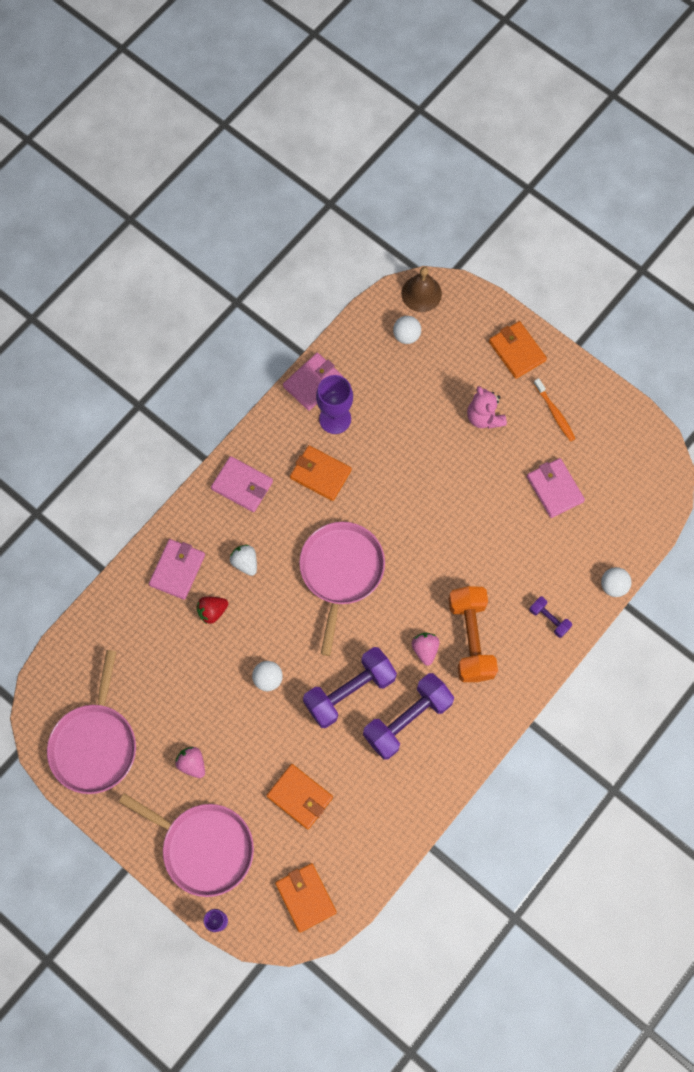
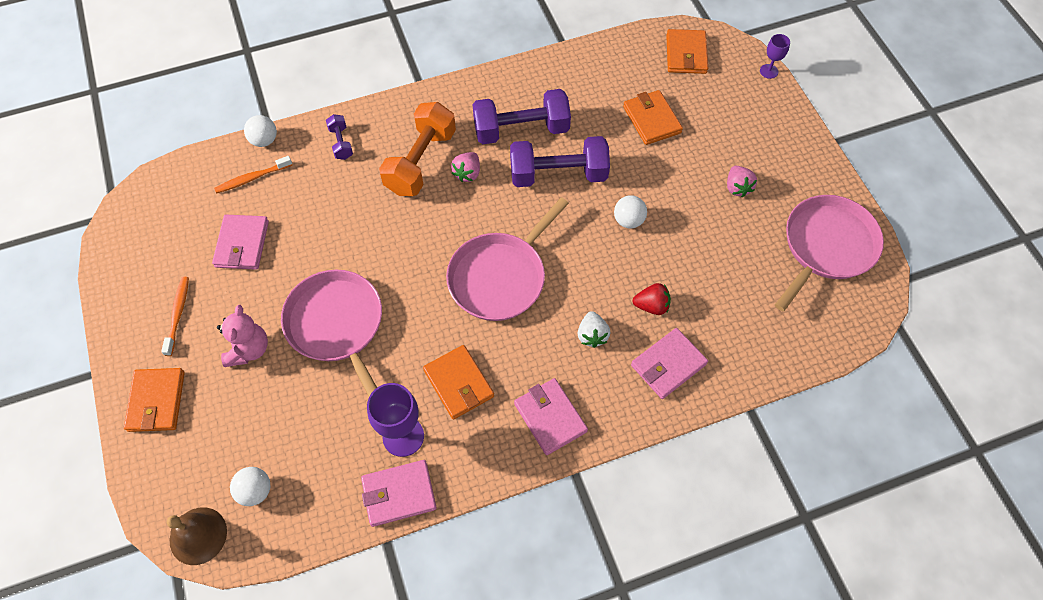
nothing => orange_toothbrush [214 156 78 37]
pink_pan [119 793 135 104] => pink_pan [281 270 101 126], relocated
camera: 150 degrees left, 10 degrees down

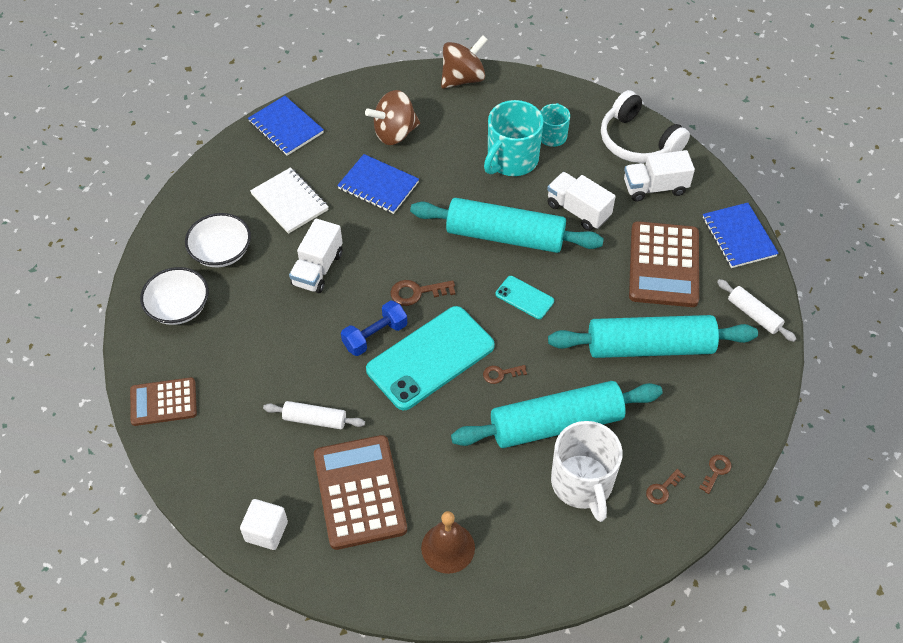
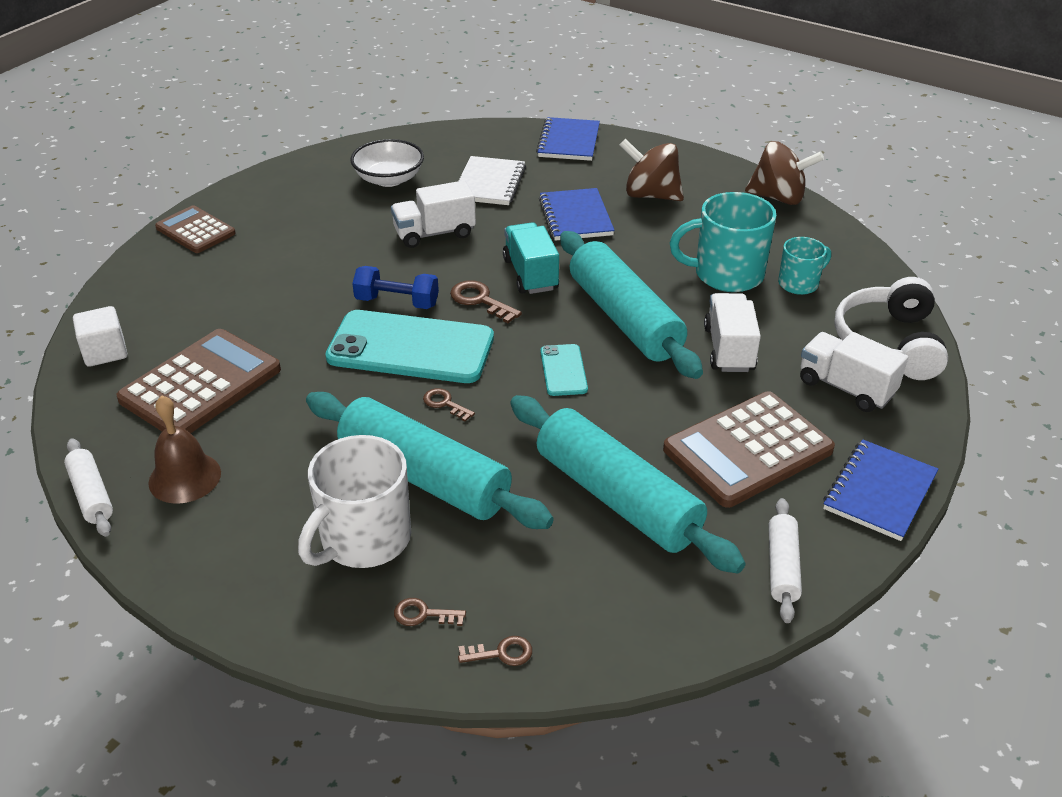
white_rolling_pin [263 401 102 28] => white_rolling_pin [64 438 49 99], relocated
nothing => turquoise_truck [503 222 56 72]
white_bowl [140 267 69 58] => nothing
camera: 50 degrees right, 15 degrees down

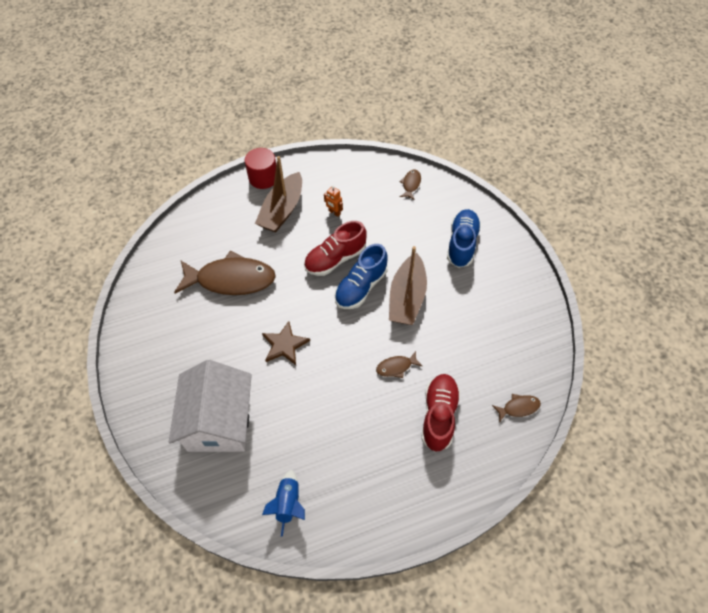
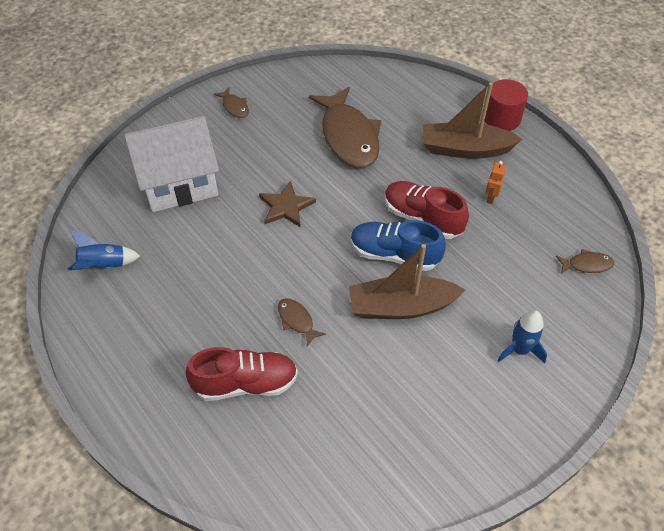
brown_fish [492 394 49 29] => brown_fish [213 88 36 30], relocated
blue_shoe [447 209 34 59] => blue_rocket [497 310 50 53]
camera: 70 degrees right, 5 degrees down

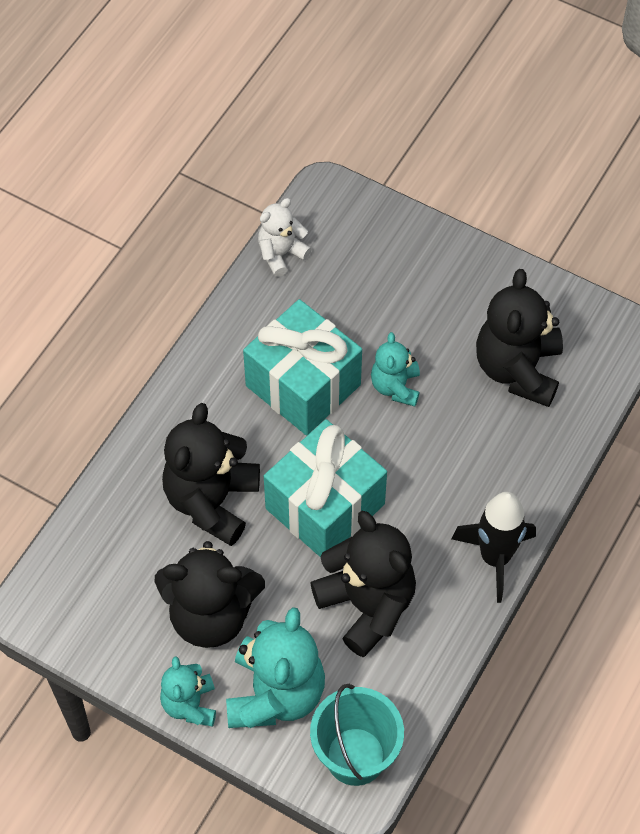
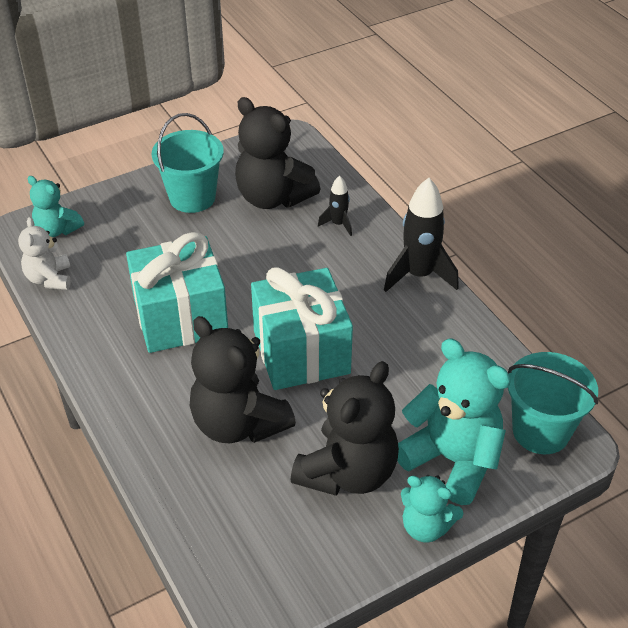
turquoise_teddy_bear [371 332 49 74] => turquoise_teddy_bear [27 176 57 61], relocated
nothing => turquoise_bucket [152 113 72 100]
nothing => black_rocket [318 176 34 60]
black_teddy_bear [310 511 106 146] => nothing
camera: 60 degrees left, 15 degrees down

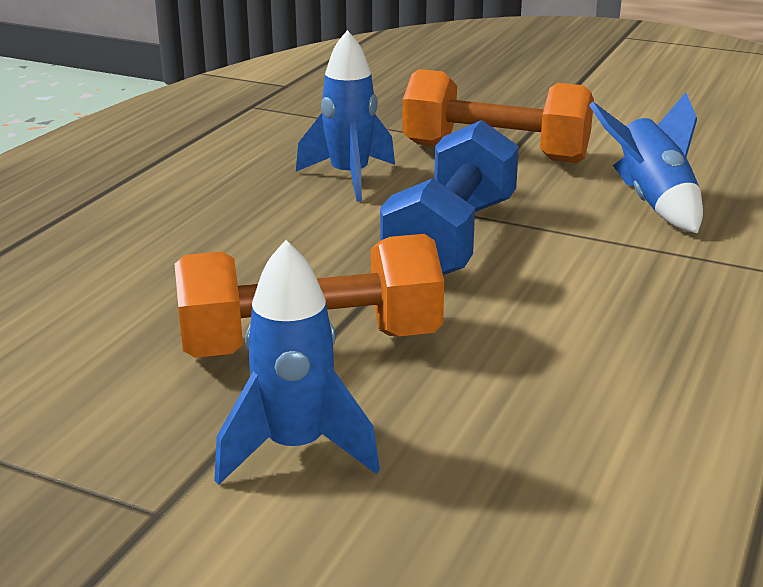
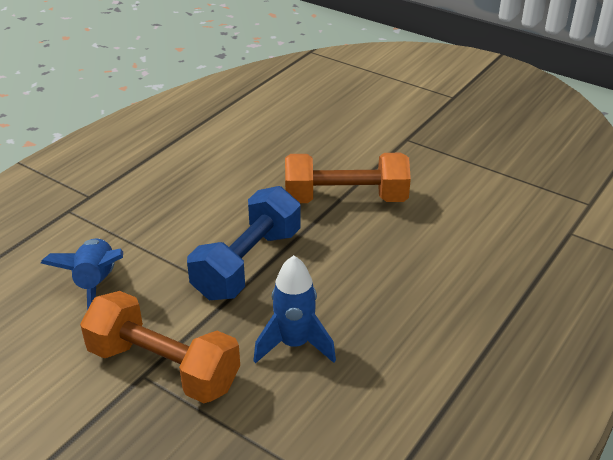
blue_rocket [214 240 166 245] => nothing
camera: 170 degrees left, 10 degrees up

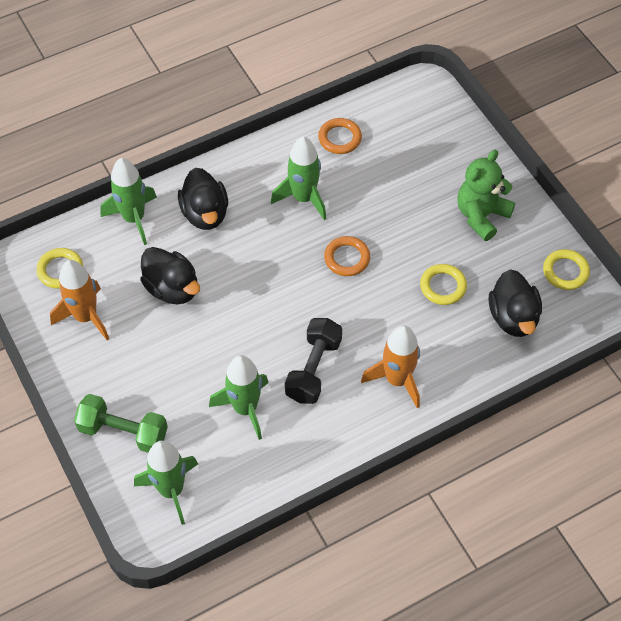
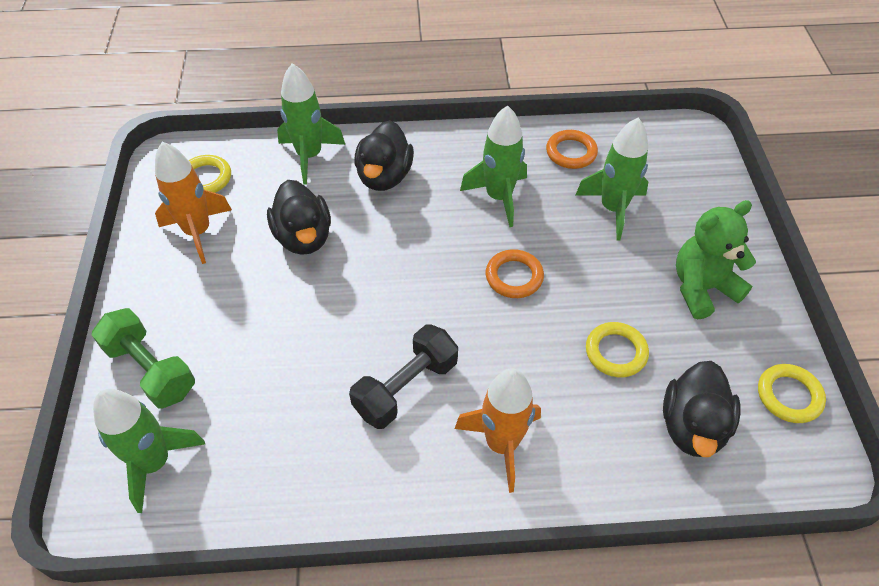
green_rocket [209 355 60 85] => green_rocket [576 117 73 123], relocated
camera: 25 degrees right, 5 degrees down

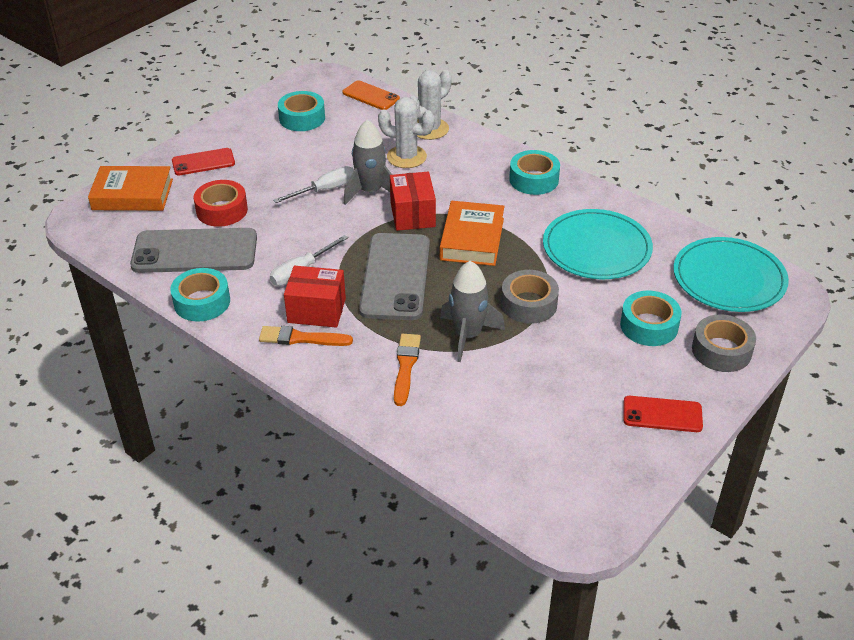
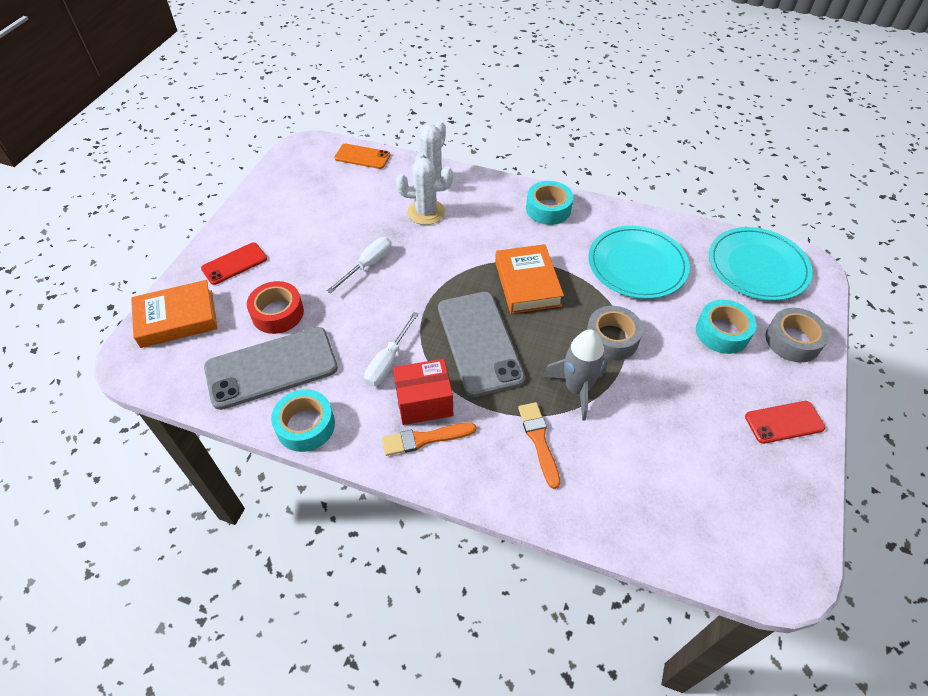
turquoise_tape [278 91 47 40] => nothing
grey_rocket [344 120 48 85] => nothing
red_box [390 172 46 59] => nothing
camera: 20 degrees left, 10 degrees up

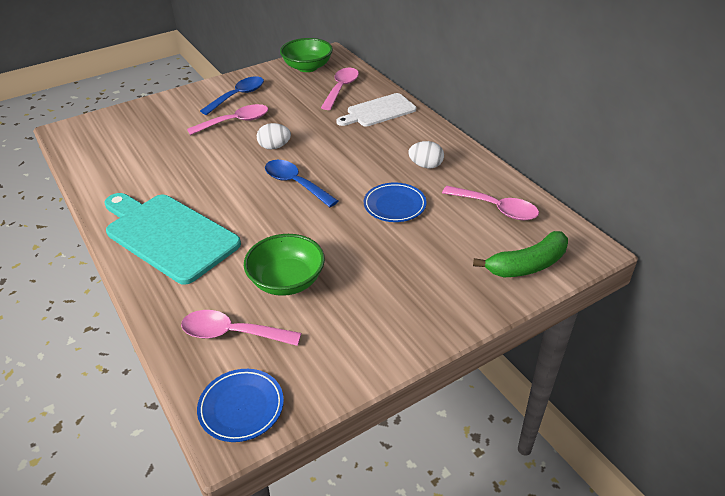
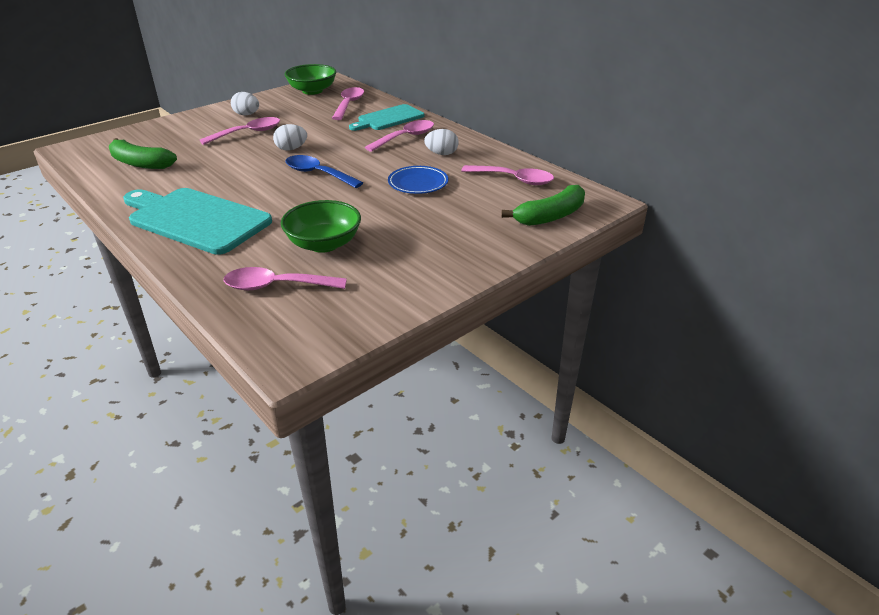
nothing => green_banana [109 138 68 31]
blue_spoon [200 76 64 39] => white_egg [231 92 28 23]
white_cutting_board [336 93 80 34] => turquoise_cutting_board [349 104 75 27]
nothing => pink_spoon [365 120 69 32]
blue_plate [197 369 87 73] => nothing
camera: 10 degrees left, 5 degrees down

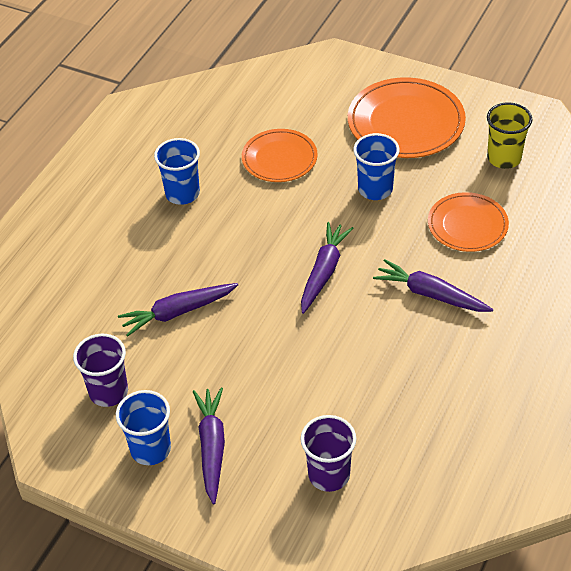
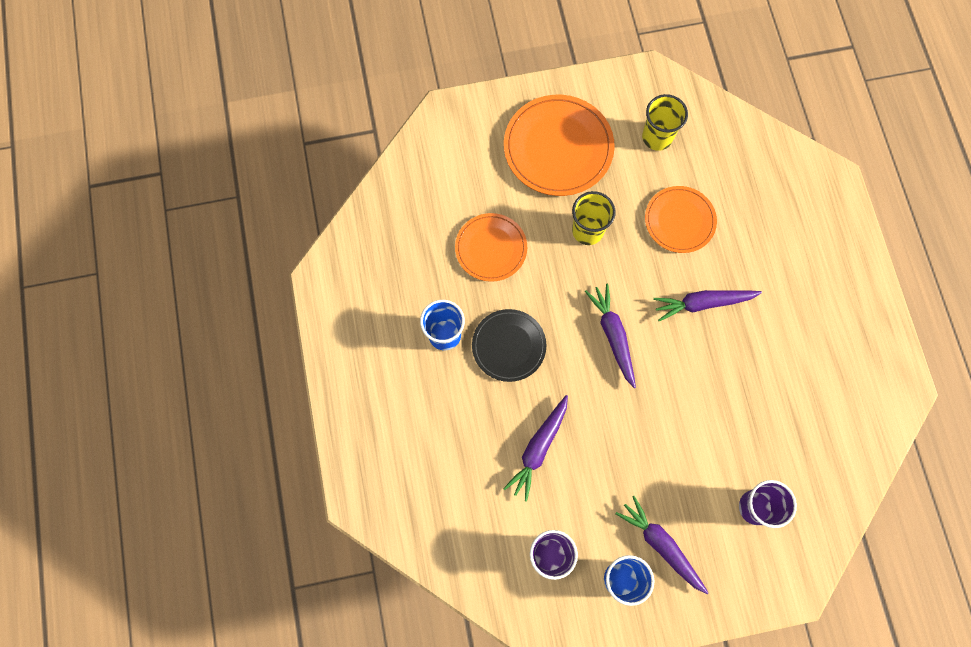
nothing => black_plate [472 309 74 73]
blue_cup [353 133 46 67] => yellow_cup [572 191 44 54]
camera: 40 degrees left, 25 degrees up

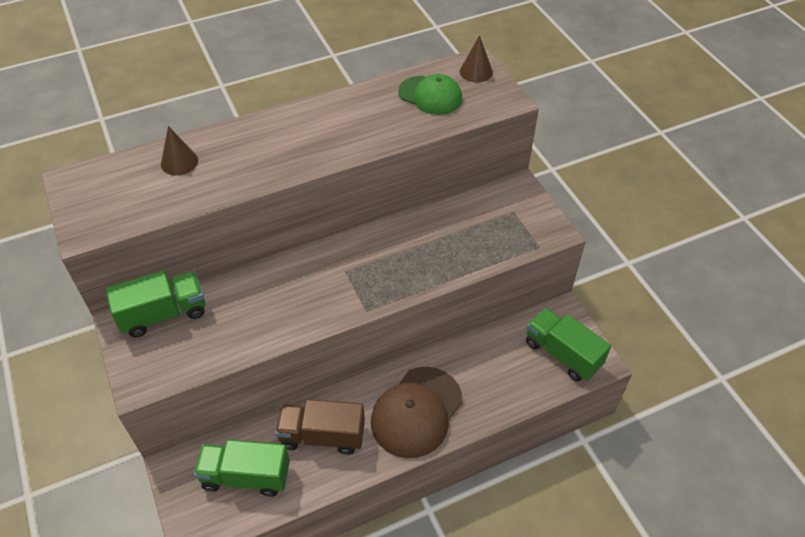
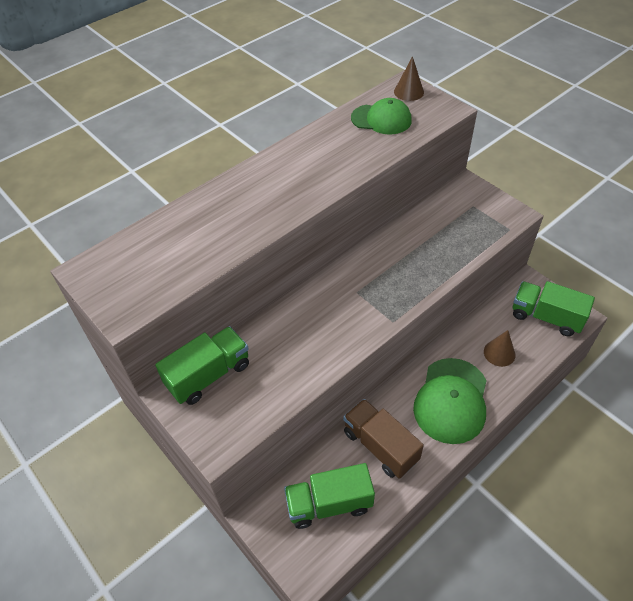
brown_truck [275 399 90 56] => brown_truck [343 399 81 80], 60 degrees clockwise
brown_cap [371 367 92 91] => green_cap [413 358 74 86]
brown_cone [161 126 37 49] => brown_cone [484 330 31 37], relocated
camera: 15 degrees left, 0 degrees up

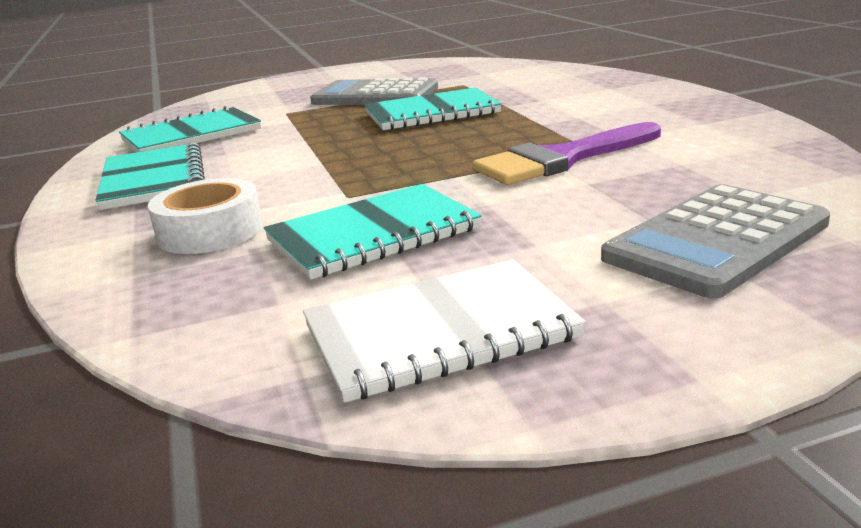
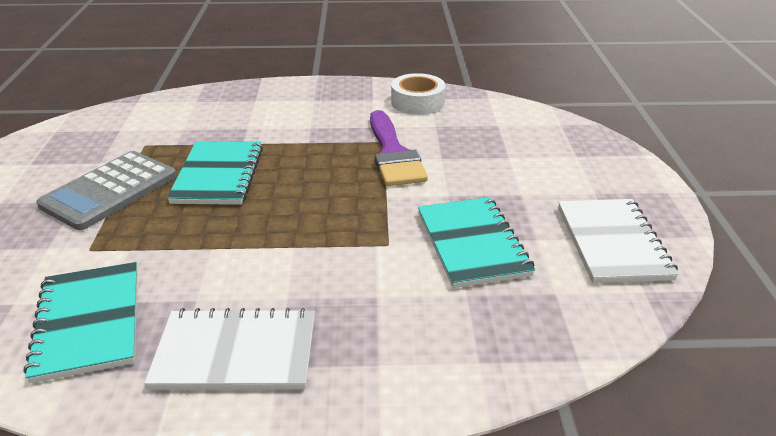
turquoise_notebook [95 142 110 68] => white_notebook [145 308 170 82]
white_tape [148 178 115 76] => white_tape [391 73 54 42], relocated
grey_calculator [601 184 229 115] => nothing
camera: 75 degrees left, 10 degrees up

